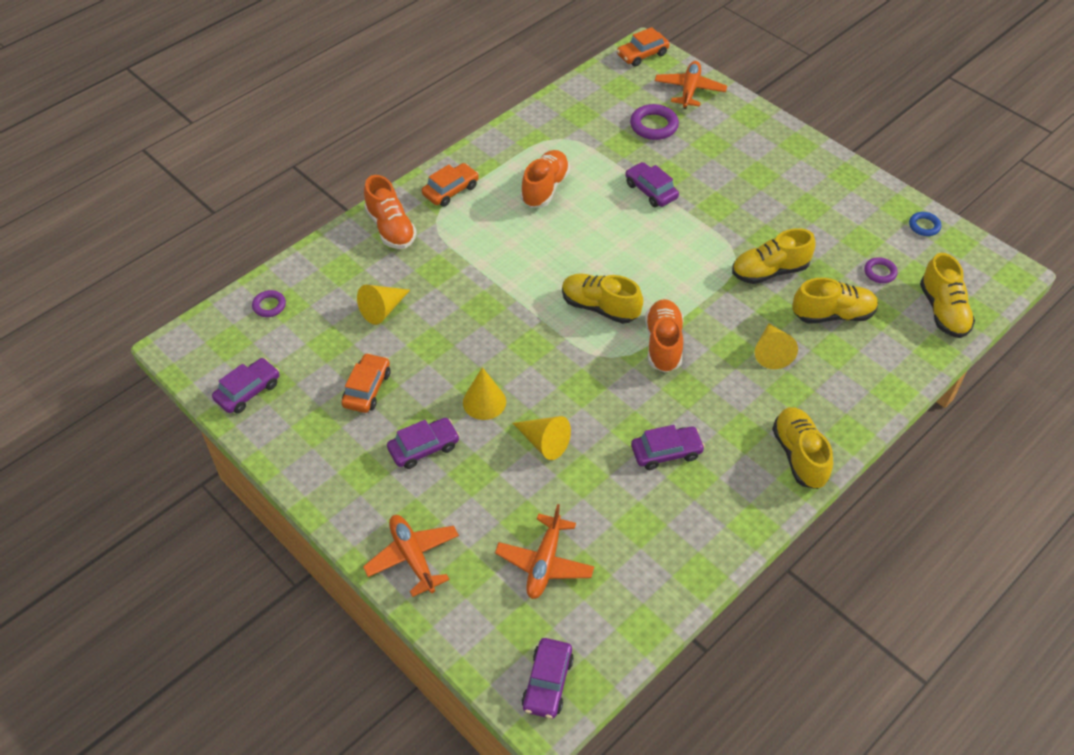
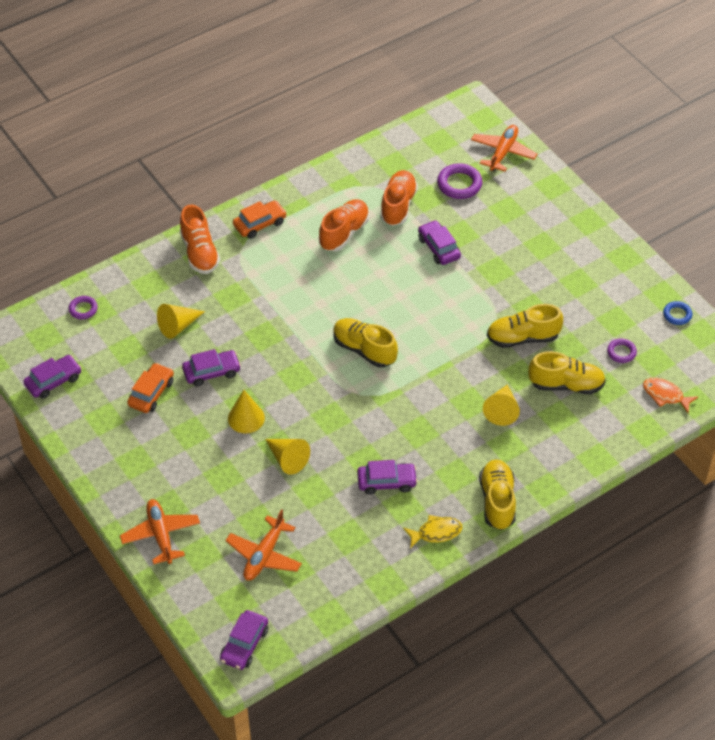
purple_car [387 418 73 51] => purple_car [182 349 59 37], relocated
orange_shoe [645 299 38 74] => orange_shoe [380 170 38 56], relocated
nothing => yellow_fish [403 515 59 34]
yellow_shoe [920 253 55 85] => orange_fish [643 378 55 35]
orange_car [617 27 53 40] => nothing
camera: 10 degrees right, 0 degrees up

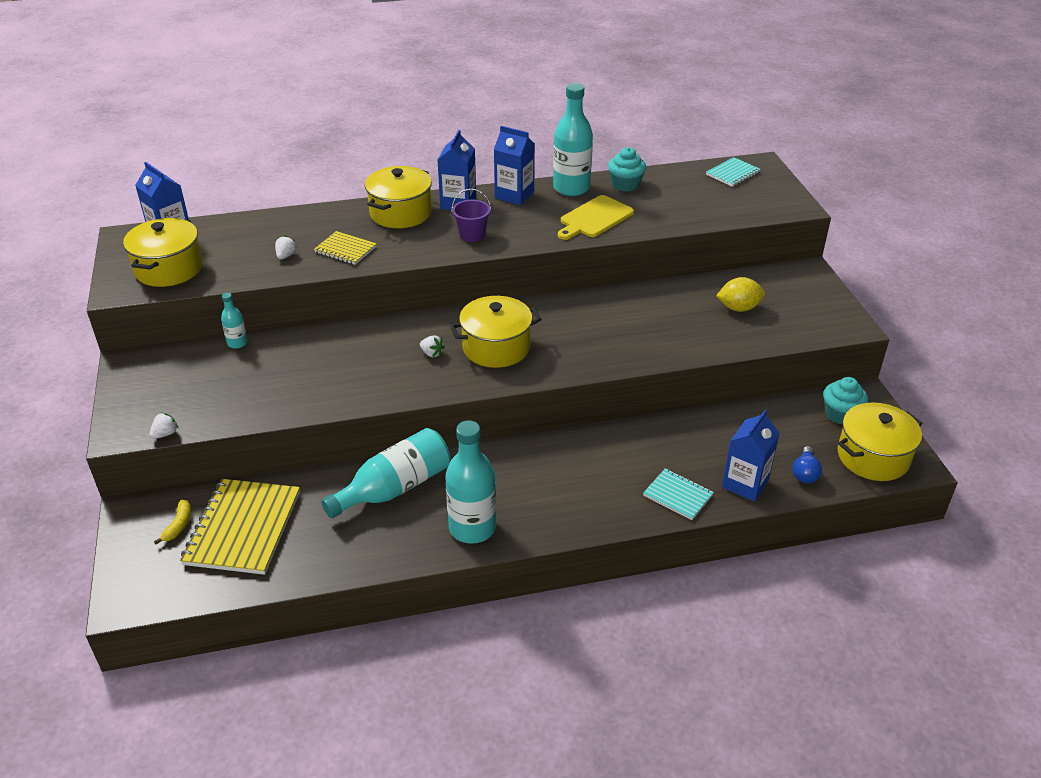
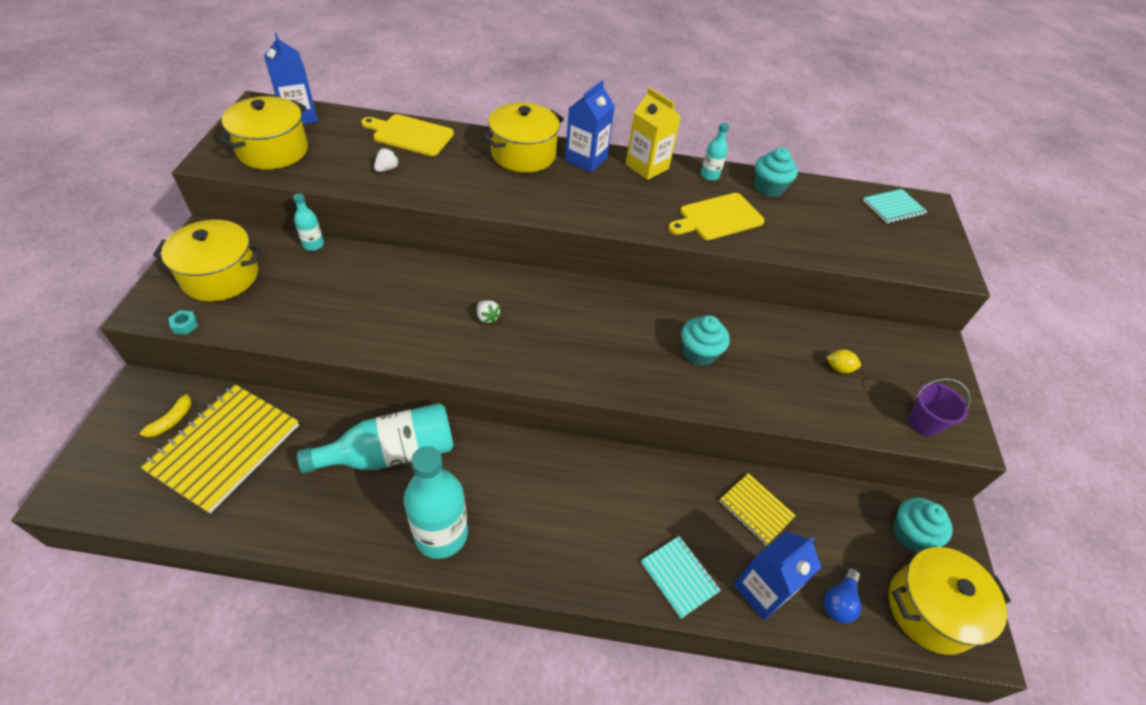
yellow_pot [450 296 92 72] => yellow_pot [153 220 109 81], relocated
white_strawberry [150 412 28 27] => turquoise_nut [169 310 29 24]
nothing => yellow_cutting_board [361 114 93 42]
blue_carton [494 126 41 79] => yellow_carton [626 88 55 92]
nothing => turquoise_cupcake [681 315 49 51]
turquoise_bottle [553 83 40 113] => turquoise_bottle [701 123 28 58], x0.49
yellow_notebook [314 231 63 34] => yellow_notebook [719 473 77 72], relocated
yellow_lemon [716 277 49 35] => yellow_lemon [826 350 35 23], x0.60
purple_bucket [451 189 40 53] => purple_bucket [908 378 63 58], relocated
camera: 15 degrees right, 10 degrees up

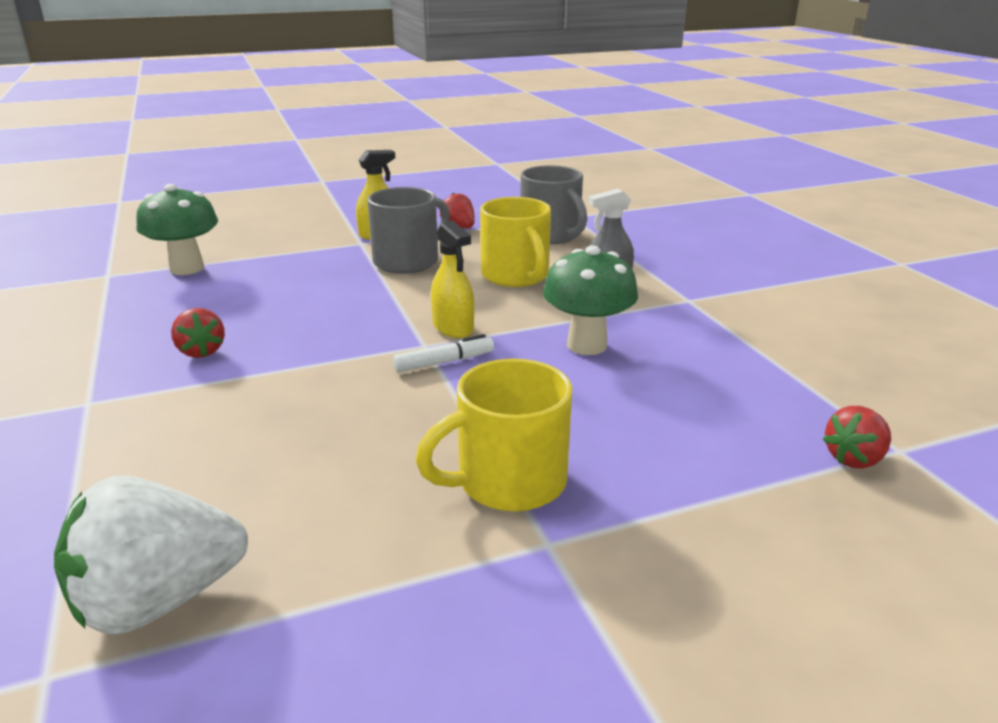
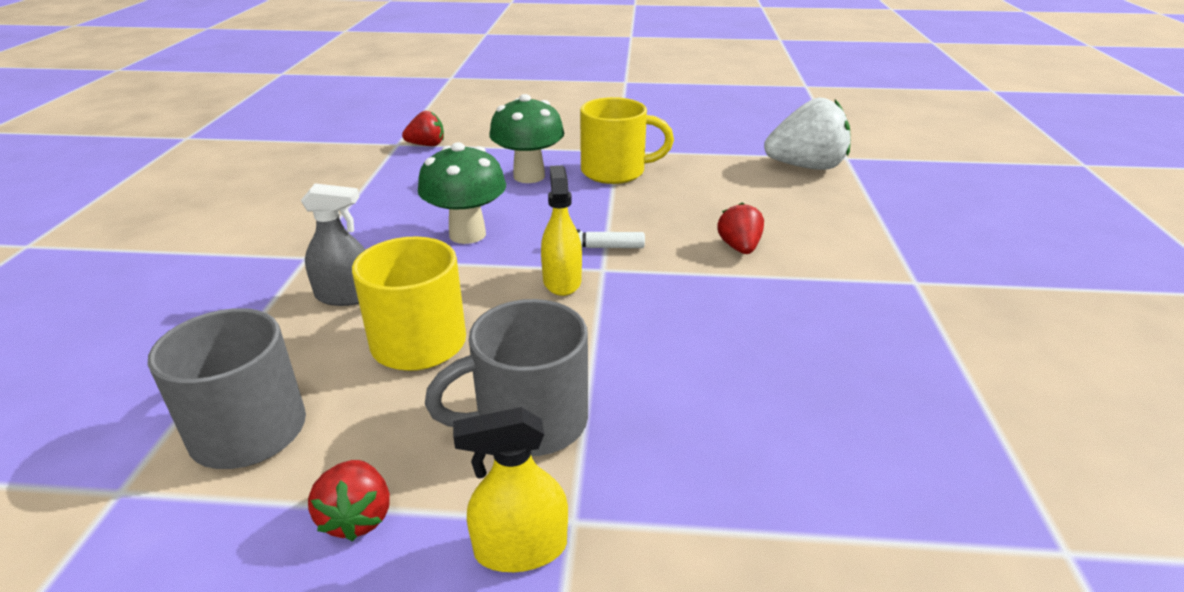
green_mushroom [136 184 82 91] => green_mushroom [489 94 75 89], relocated
red_strawberry [171 308 54 50] => red_strawberry [717 202 47 52], relocated
camera: 155 degrees left, 5 degrees up

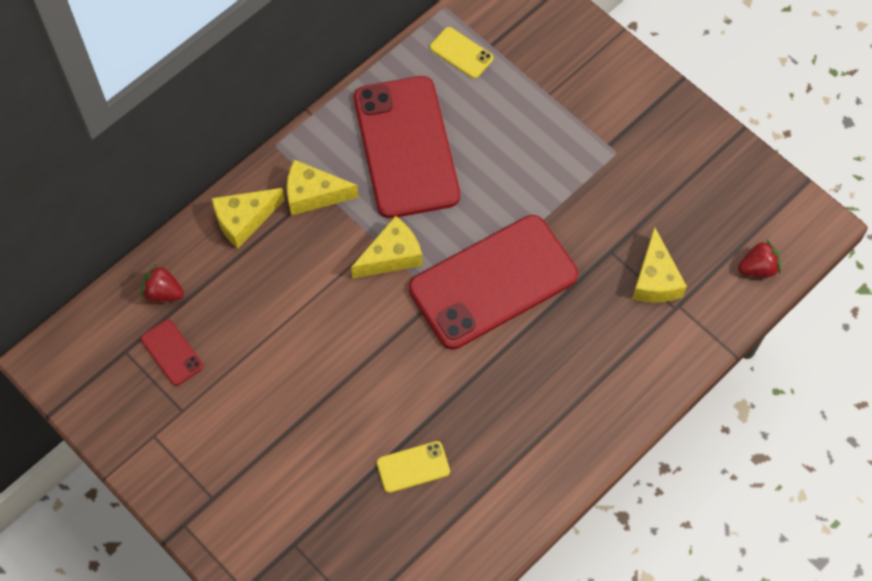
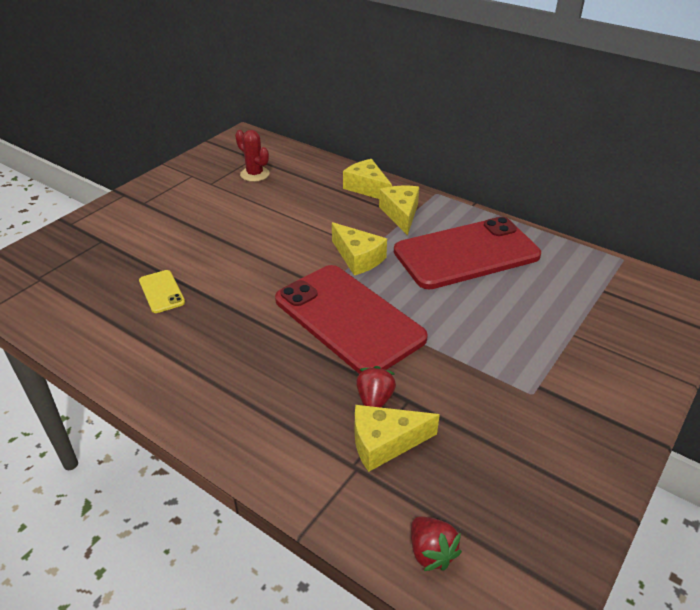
red_phone [141 319 62 67] => red_cactus [235 130 35 52]
red_strawberry [141 264 43 38] => red_strawberry [356 366 40 42], relocated
yellow_phone [430 27 63 51] => nothing
camera: 80 degrees right, 25 degrees down

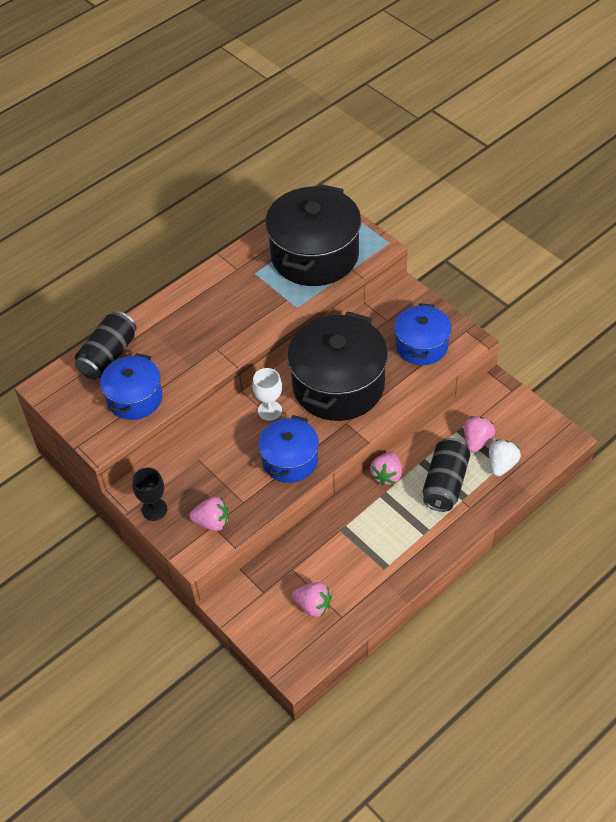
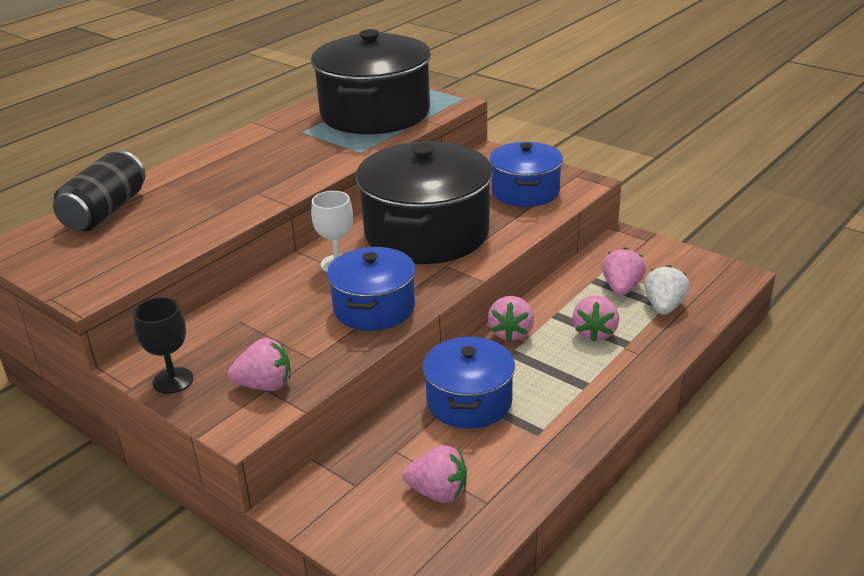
blue_pot [100 353 63 67] => blue_pot [423 336 92 93], relocated
black_can [423 438 47 74] => pink_strawberry [572 296 47 46]
camera: 10 degrees left, 20 degrees down

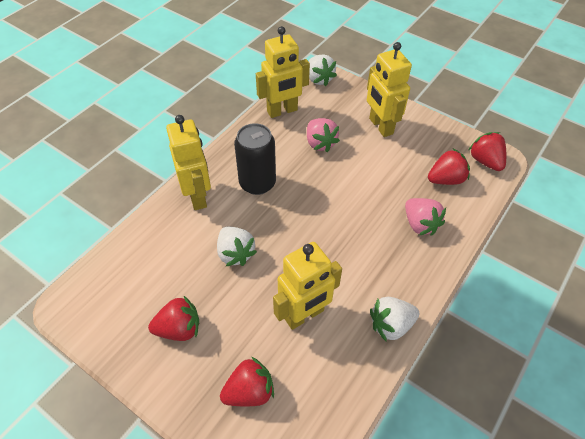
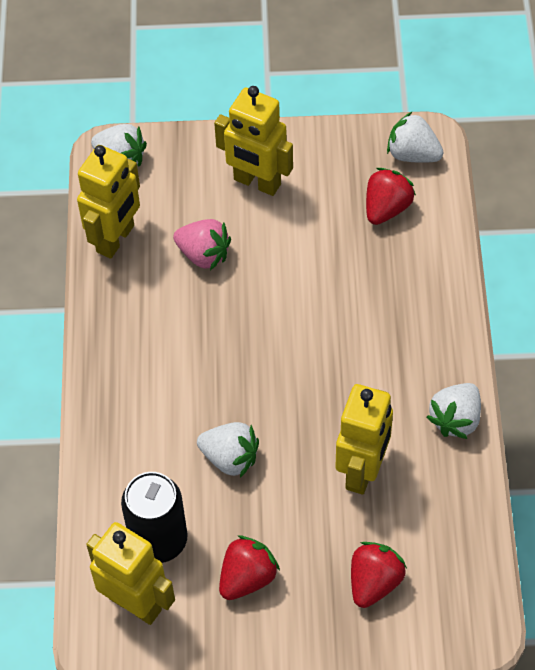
yellow_robot [166 115 45 95] => yellow_robot [86 522 89 103], relocated
black_can [234 123 42 72] => black_can [121 472 67 91], relocated
red_strawberry [469 132 37 39] => white_strawberry [387 112 57 51]
pink_strawberry [405 198 41 38] => nothing
camera: 35 degrees left, 5 degrees up

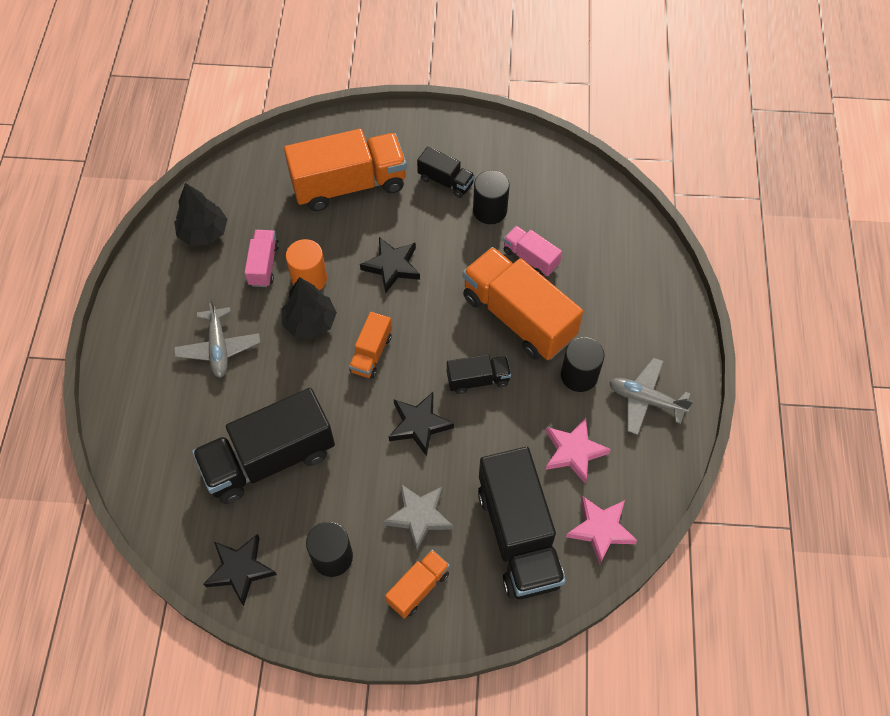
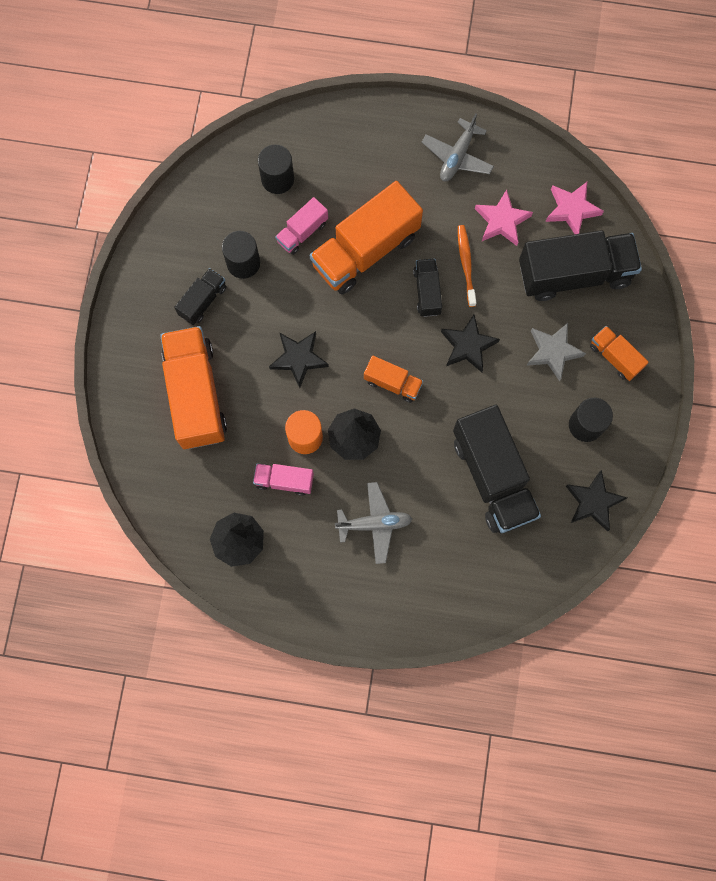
black_cylinder [561 337 43 55] => black_cylinder [258 144 36 50], relocated
nothing => orange_toothbrush [458 225 18 82]
camera: 85 degrees left, 15 degrees up

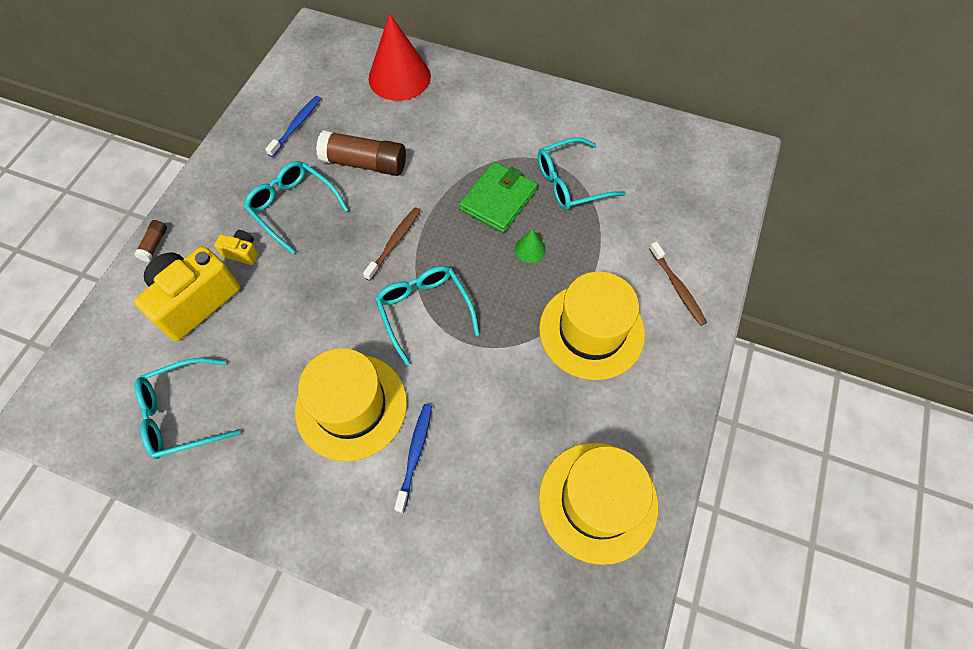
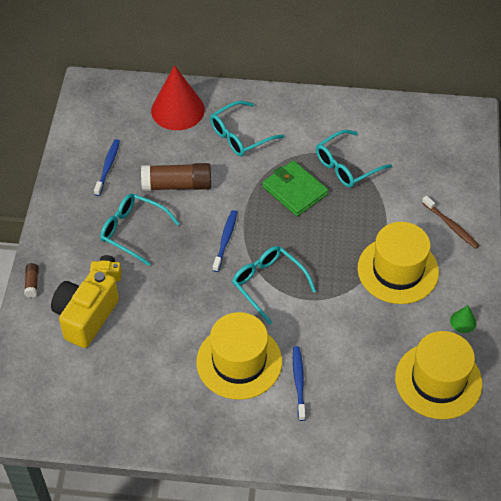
turquoise_glasses [135 358 106 101] => turquoise_glasses [210 101 74 56], relocated
brown_toothbrush [363 207 57 74] => blue_toothbrush [213 210 24 62]
green_wallet [459 162 79 71] => green_wallet [262 160 66 57], 60 degrees counterclockwise
green_cone [515 229 31 34] => green_cone [450 305 27 28], relocated
camera: 15 degrees left, 10 degrees down

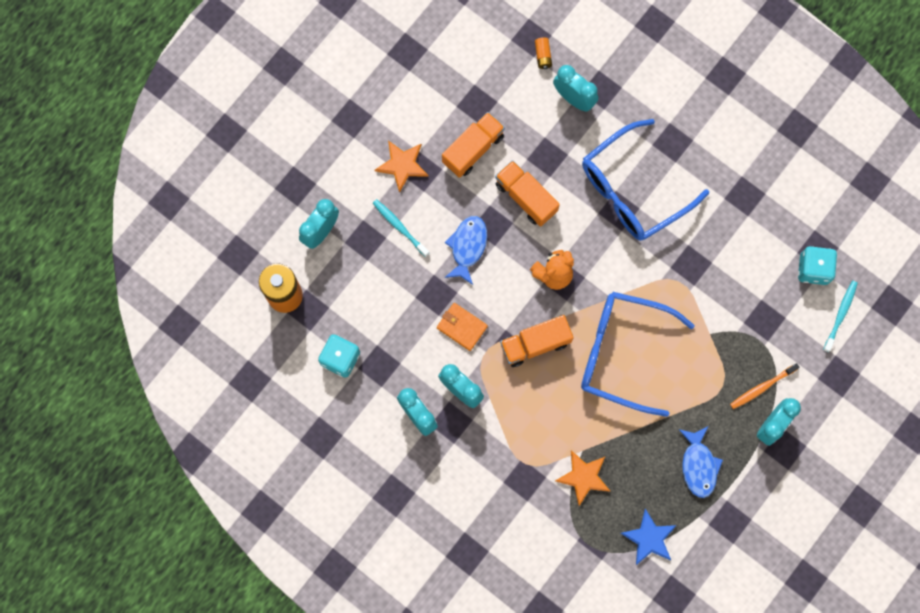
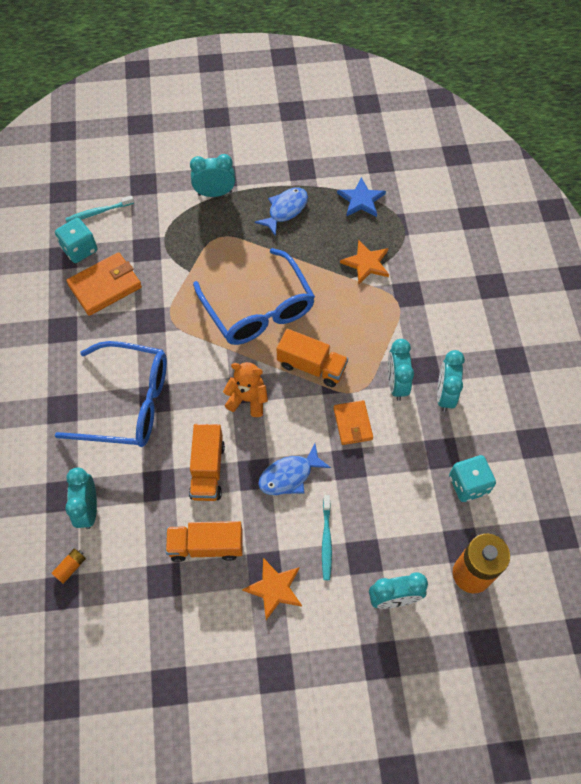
nothing => orange_wallet [66 252 76 64]
orange_toothbrush [730 363 70 46] => nothing
camera: 135 degrees left, 15 degrees down

